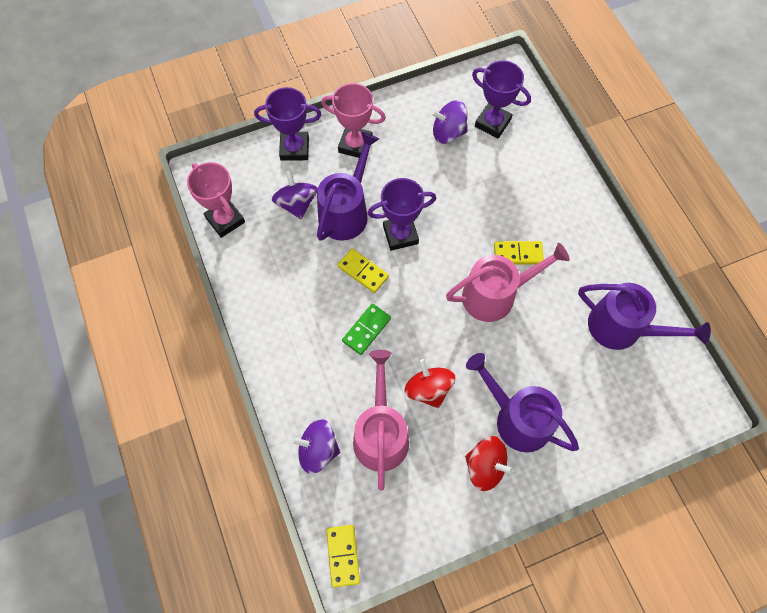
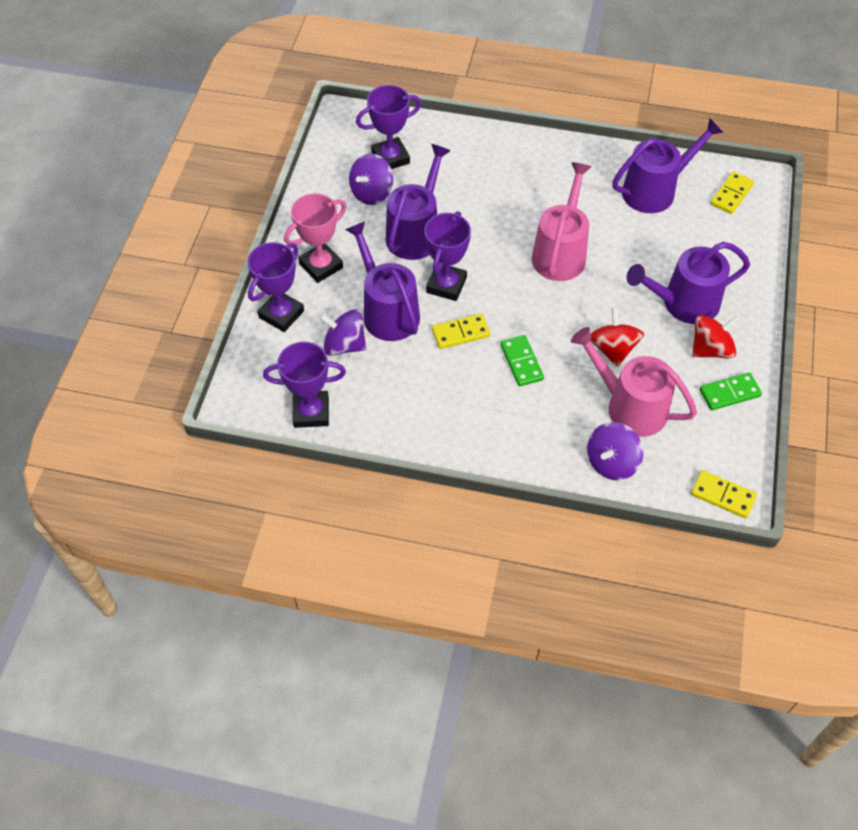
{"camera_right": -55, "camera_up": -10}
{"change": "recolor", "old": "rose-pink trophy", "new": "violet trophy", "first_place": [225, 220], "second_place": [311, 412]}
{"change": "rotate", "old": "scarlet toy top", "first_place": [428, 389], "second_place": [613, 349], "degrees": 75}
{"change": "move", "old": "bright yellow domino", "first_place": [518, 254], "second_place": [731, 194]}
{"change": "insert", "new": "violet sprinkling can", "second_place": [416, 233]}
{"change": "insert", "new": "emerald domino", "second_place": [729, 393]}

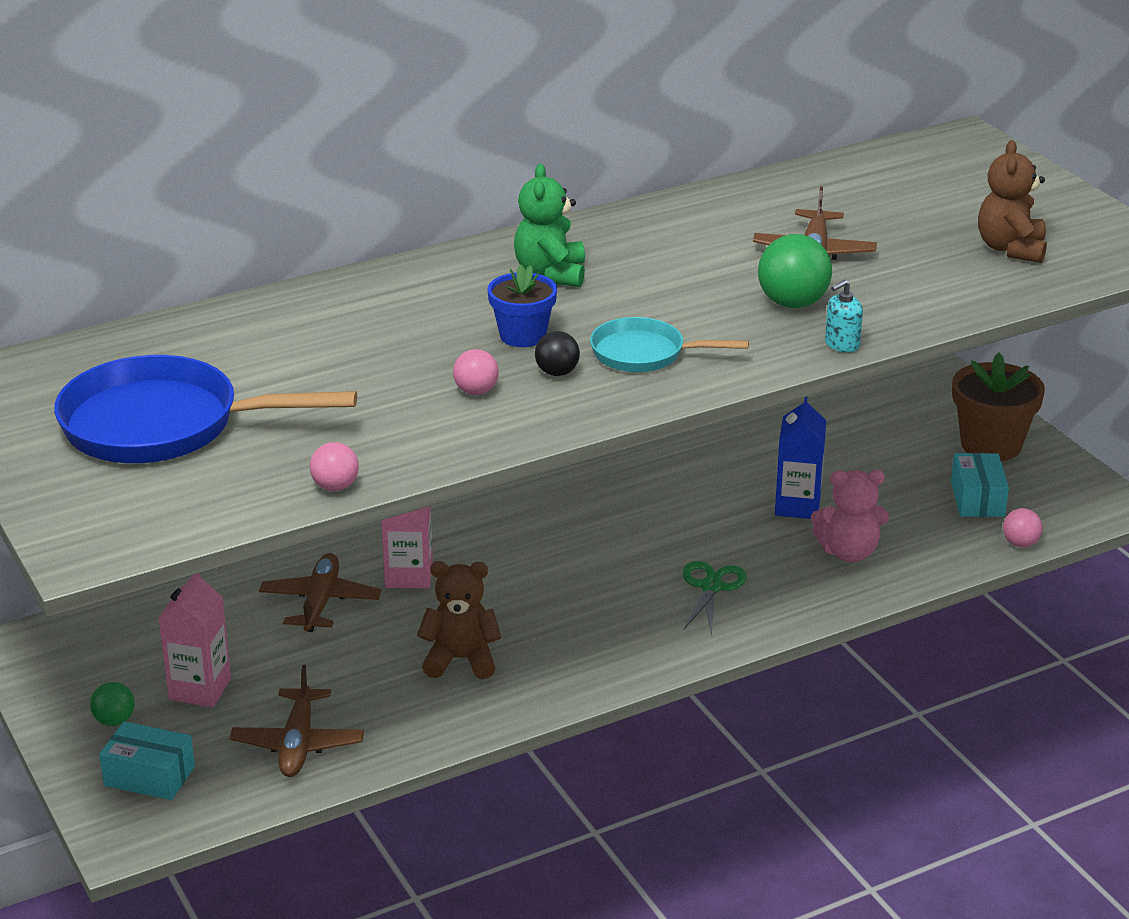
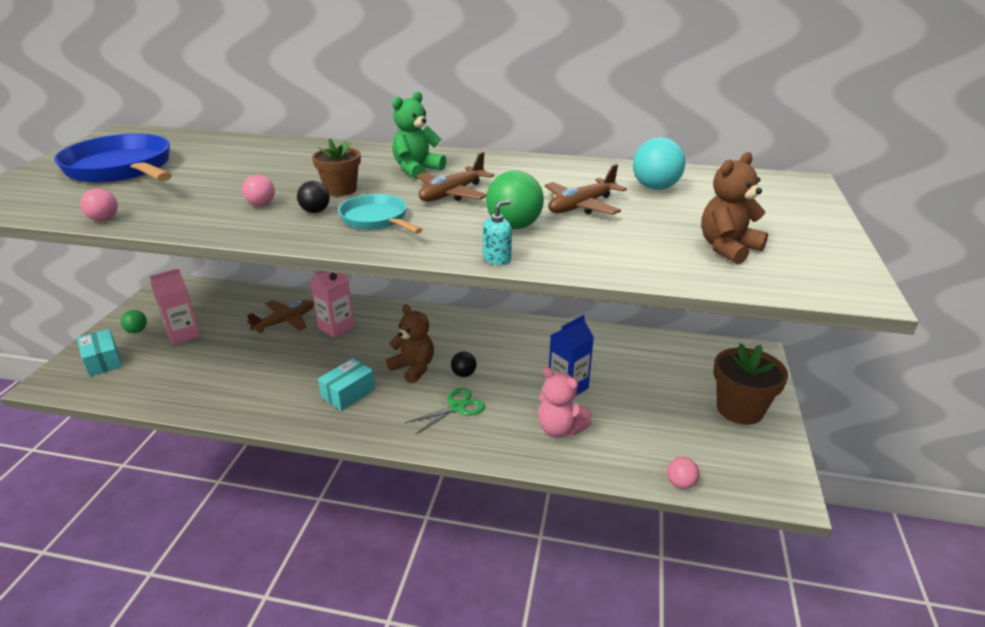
{"camera_right": 40, "camera_up": 0}
{"change": "move", "old": "dark brown plane", "first_place": [298, 744], "second_place": [452, 194]}
{"change": "move", "old": "dark brown stuffed bear", "first_place": [460, 659], "second_place": [413, 368]}
{"change": "recolor", "old": "royal blue potted plant", "new": "dark brown potted plant", "first_place": [522, 335], "second_place": [341, 190]}
{"change": "rotate", "old": "teal soap dispenser", "first_place": [842, 344], "second_place": [497, 259], "degrees": 135}
{"change": "move", "old": "teal box", "first_place": [977, 499], "second_place": [348, 393]}
{"change": "insert", "new": "ebony ball", "second_place": [464, 374]}
{"change": "insert", "new": "teal ball", "second_place": [655, 187]}

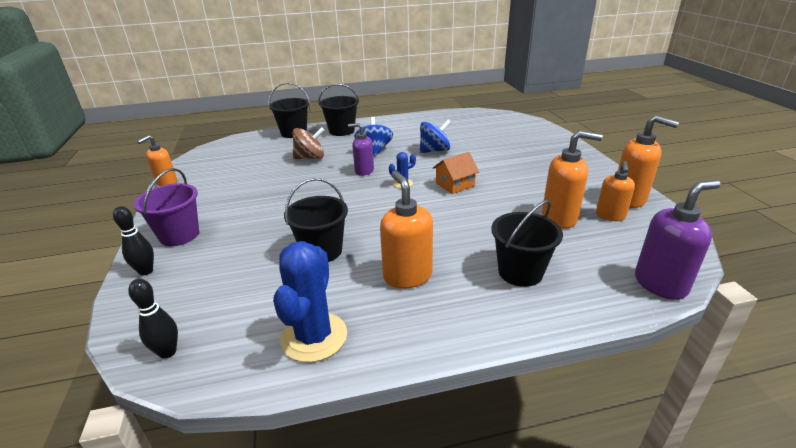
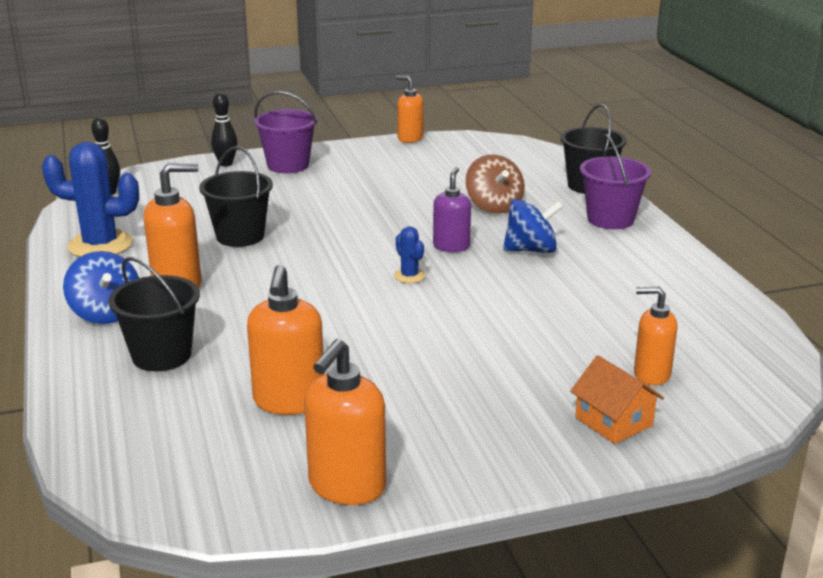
{"camera_right": 85, "camera_up": -5}
{"change": "recolor", "old": "ebony sand bucket", "new": "violet sand bucket", "first_place": [341, 131], "second_place": [610, 219]}
{"change": "move", "old": "royal blue toy top", "first_place": [434, 151], "second_place": [106, 313]}
{"change": "move", "old": "orange-coloured house", "first_place": [455, 184], "second_place": [613, 421]}
{"change": "move", "old": "orange-coloured soap dispenser", "first_place": [610, 216], "second_place": [651, 374]}
{"change": "delete", "old": "violet soap dispenser", "first_place": [660, 284]}

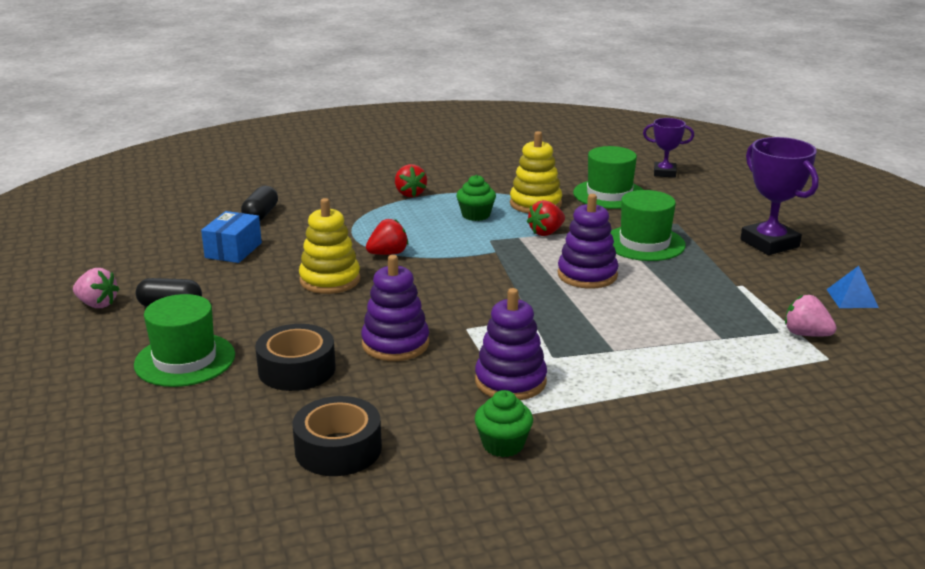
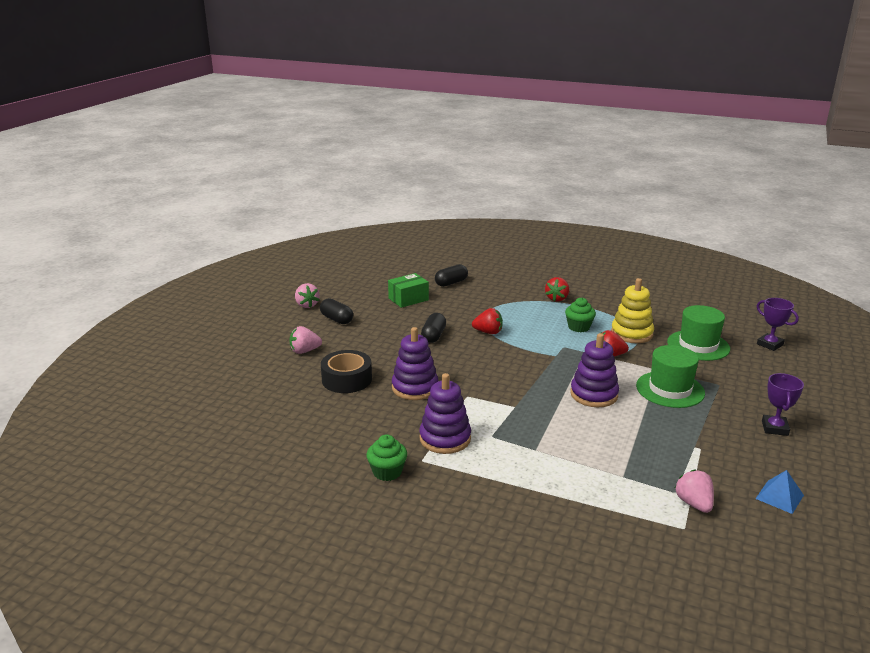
{"camera_right": 40, "camera_up": 0}
{"change": "replace", "old": "emerald tall hat", "new": "rose-pink strawberry", "first_place": [185, 360], "second_place": [304, 351]}
{"change": "recolor", "old": "royal blue box", "new": "emerald box", "first_place": [233, 250], "second_place": [408, 299]}
{"change": "delete", "old": "ebony roll of tape", "first_place": [338, 449]}
{"change": "replace", "old": "bright yellow ring stacker", "new": "ebony capsule", "first_place": [330, 280], "second_place": [433, 336]}
{"change": "resize", "old": "violet trophy", "first_place": [769, 243], "second_place": [774, 428], "factor": 0.6}

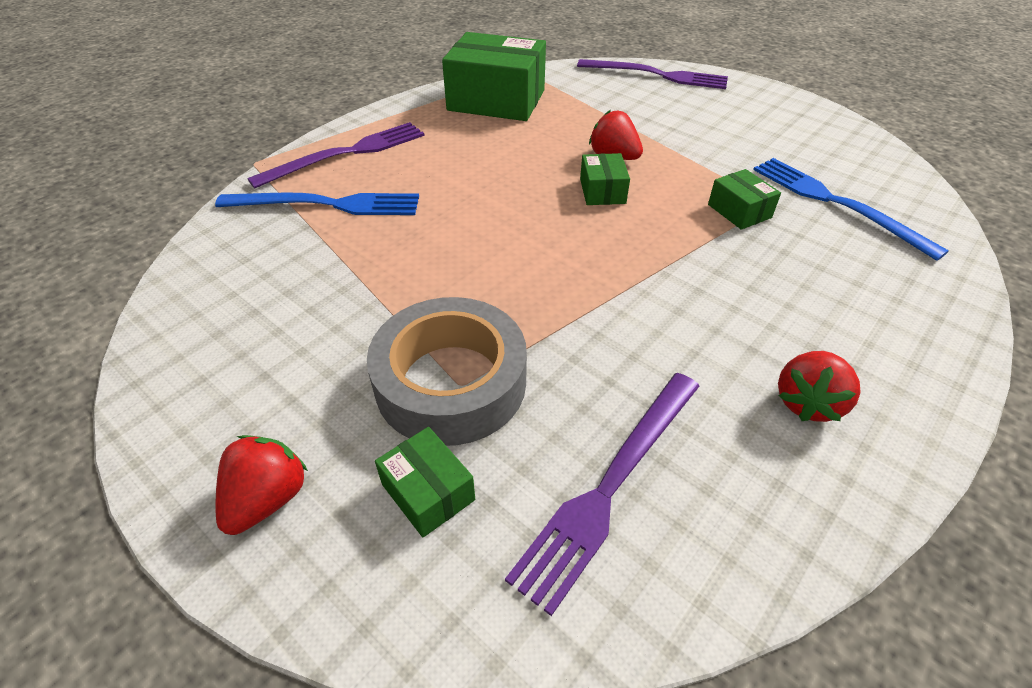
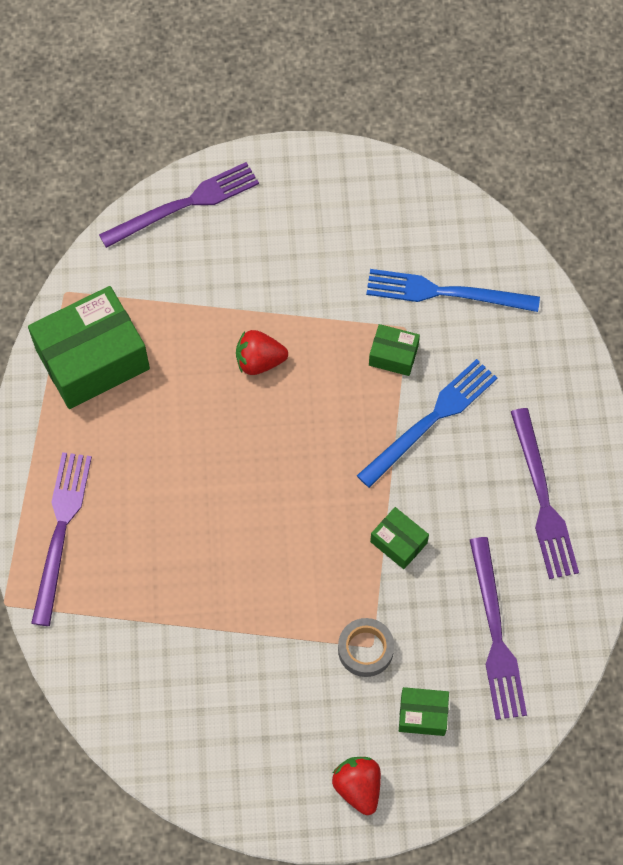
{"camera_right": -45, "camera_up": 20}
{"change": "move", "old": "royal blue fork", "first_place": [327, 204], "second_place": [431, 420]}
{"change": "resize", "old": "grey roll of tape", "first_place": [451, 382], "second_place": [365, 649], "factor": 0.53}
{"change": "move", "old": "emerald box", "first_place": [602, 191], "second_place": [398, 542]}
{"change": "replace", "old": "scarlet strawberry", "new": "violet fork", "first_place": [807, 402], "second_place": [543, 499]}

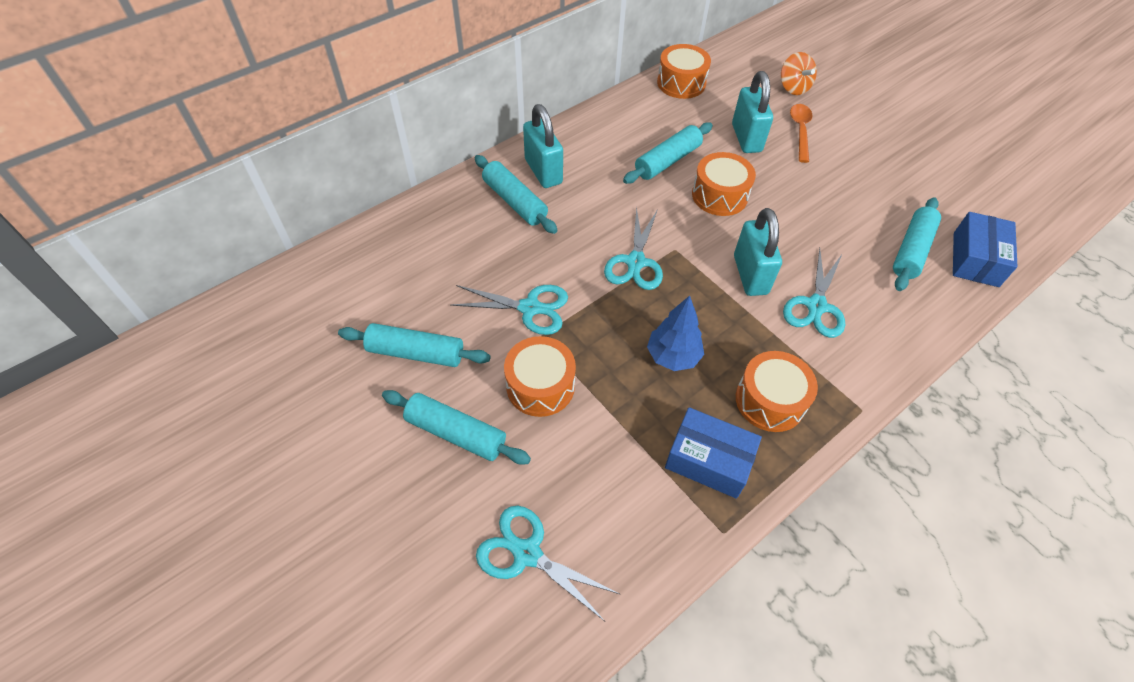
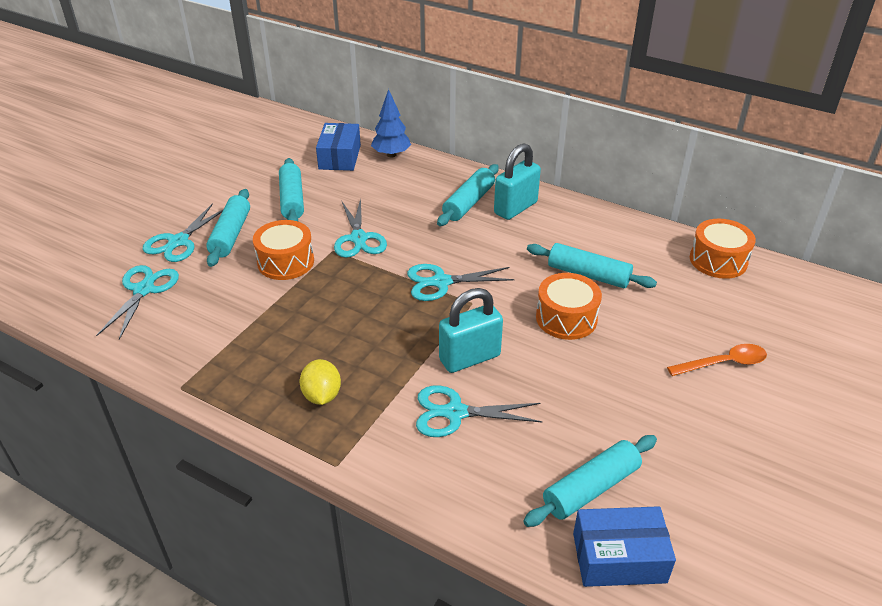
{"camera_right": 70, "camera_up": -15}
{"change": "move", "old": "royal blue tree", "first_place": [673, 356], "second_place": [391, 154]}
{"change": "move", "old": "royal blue box", "first_place": [708, 460], "second_place": [339, 157]}
{"change": "delete", "old": "teal lock", "first_place": [746, 138]}
{"change": "replace", "old": "orange-coloured toy drum", "new": "bright yellow citrus fruit", "first_place": [770, 400], "second_place": [322, 395]}
{"change": "delete", "old": "orange-coloured toy top", "first_place": [793, 87]}
{"change": "rotate", "old": "teal pastry roller", "first_place": [911, 250], "second_place": [591, 488], "degrees": -45}
{"change": "insert", "new": "teal shears", "second_place": [178, 242]}

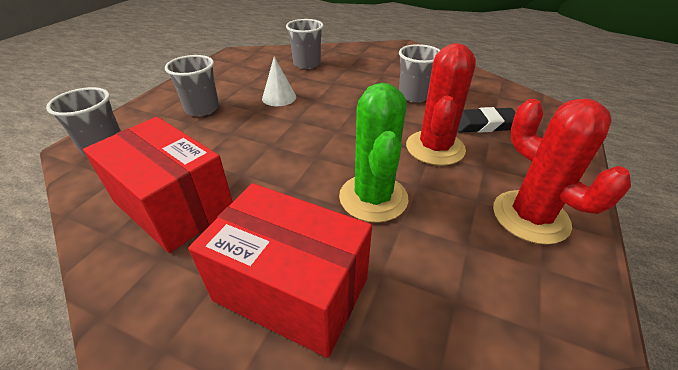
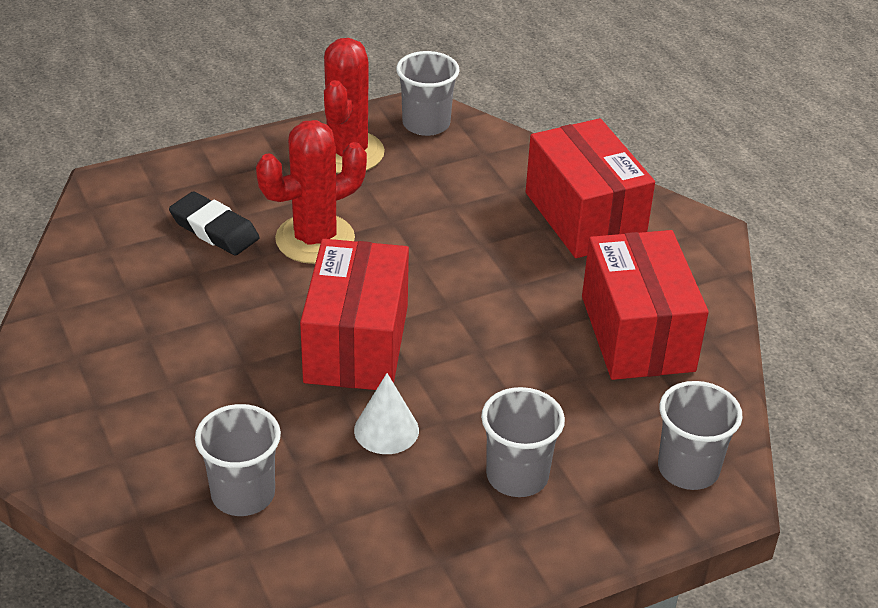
{"camera_right": -140, "camera_up": 0}
{"change": "delete", "old": "emerald prickly plant", "first_place": [373, 198]}
{"change": "move", "old": "grey cup", "first_place": [414, 96], "second_place": [426, 124]}
{"change": "insert", "new": "scarlet box", "second_place": [356, 344]}

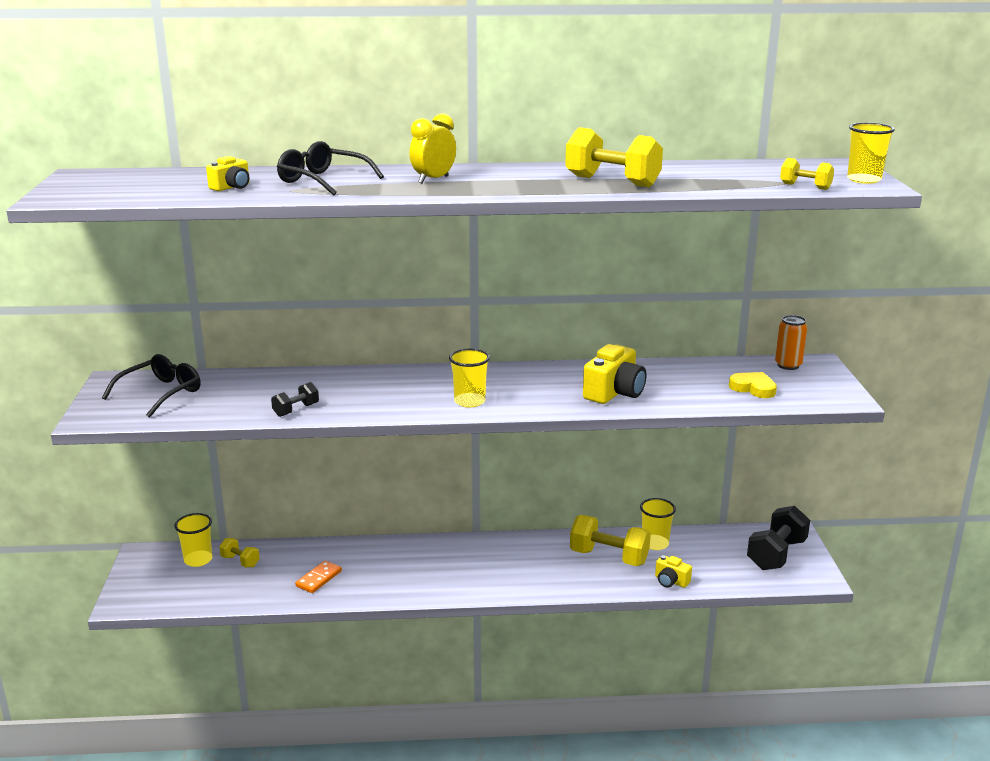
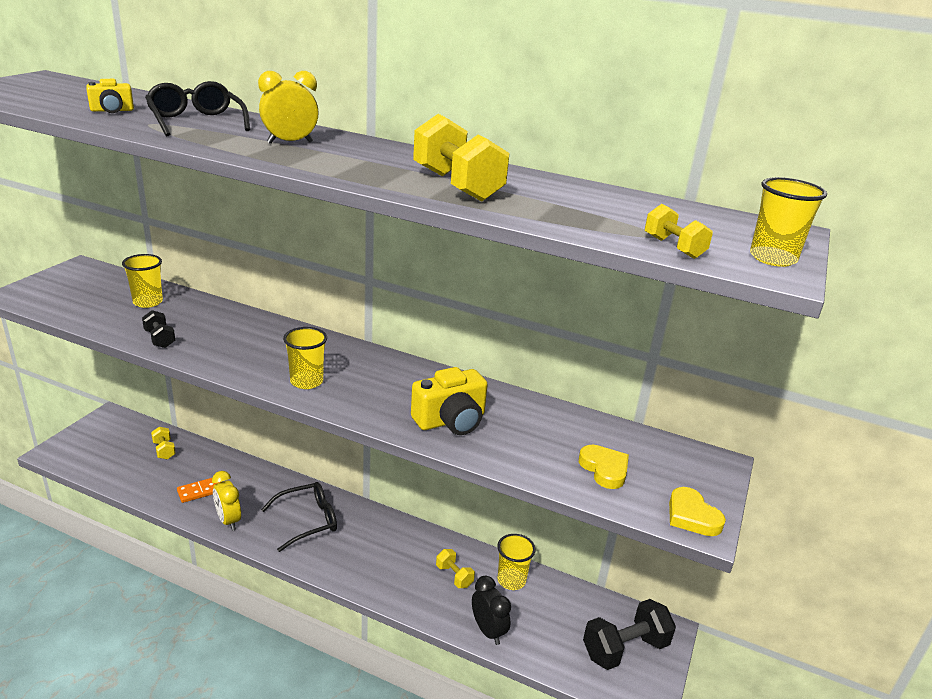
{"camera_right": 25, "camera_up": 5}
{"change": "move", "old": "ebony glasses", "first_place": [161, 393], "second_place": [307, 521]}
{"change": "move", "old": "bright yellow cup", "first_place": [198, 560], "second_place": [148, 302]}
{"change": "rotate", "old": "ebony dumbbell", "first_place": [296, 410], "second_place": [160, 339], "degrees": 75}
{"change": "resize", "old": "bright yellow dumbbell", "first_place": [609, 557], "second_place": [454, 576], "factor": 0.52}
{"change": "replace", "old": "bright yellow camera", "new": "ebony alarm clock", "first_place": [671, 581], "second_place": [488, 631]}
{"change": "delete", "old": "orange-coloured can", "first_place": [788, 365]}
{"change": "insert", "new": "bright yellow alarm clock", "second_place": [228, 520]}
{"change": "insert", "new": "bright yellow heart", "second_place": [692, 516]}

